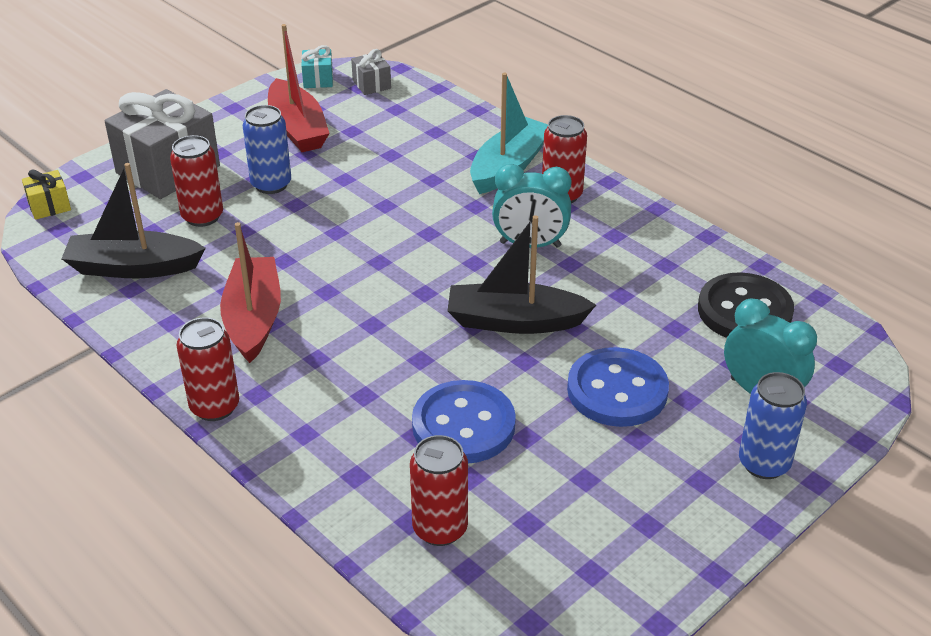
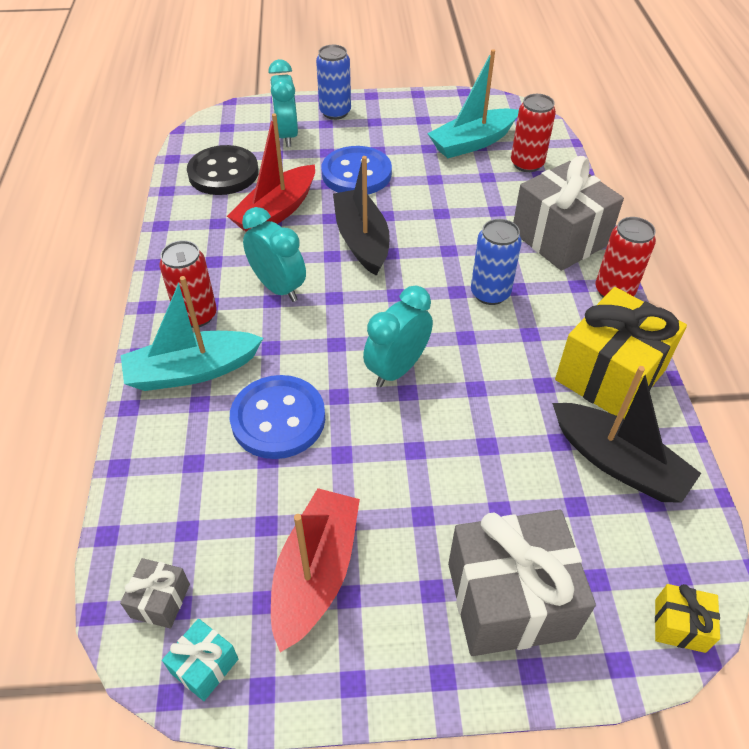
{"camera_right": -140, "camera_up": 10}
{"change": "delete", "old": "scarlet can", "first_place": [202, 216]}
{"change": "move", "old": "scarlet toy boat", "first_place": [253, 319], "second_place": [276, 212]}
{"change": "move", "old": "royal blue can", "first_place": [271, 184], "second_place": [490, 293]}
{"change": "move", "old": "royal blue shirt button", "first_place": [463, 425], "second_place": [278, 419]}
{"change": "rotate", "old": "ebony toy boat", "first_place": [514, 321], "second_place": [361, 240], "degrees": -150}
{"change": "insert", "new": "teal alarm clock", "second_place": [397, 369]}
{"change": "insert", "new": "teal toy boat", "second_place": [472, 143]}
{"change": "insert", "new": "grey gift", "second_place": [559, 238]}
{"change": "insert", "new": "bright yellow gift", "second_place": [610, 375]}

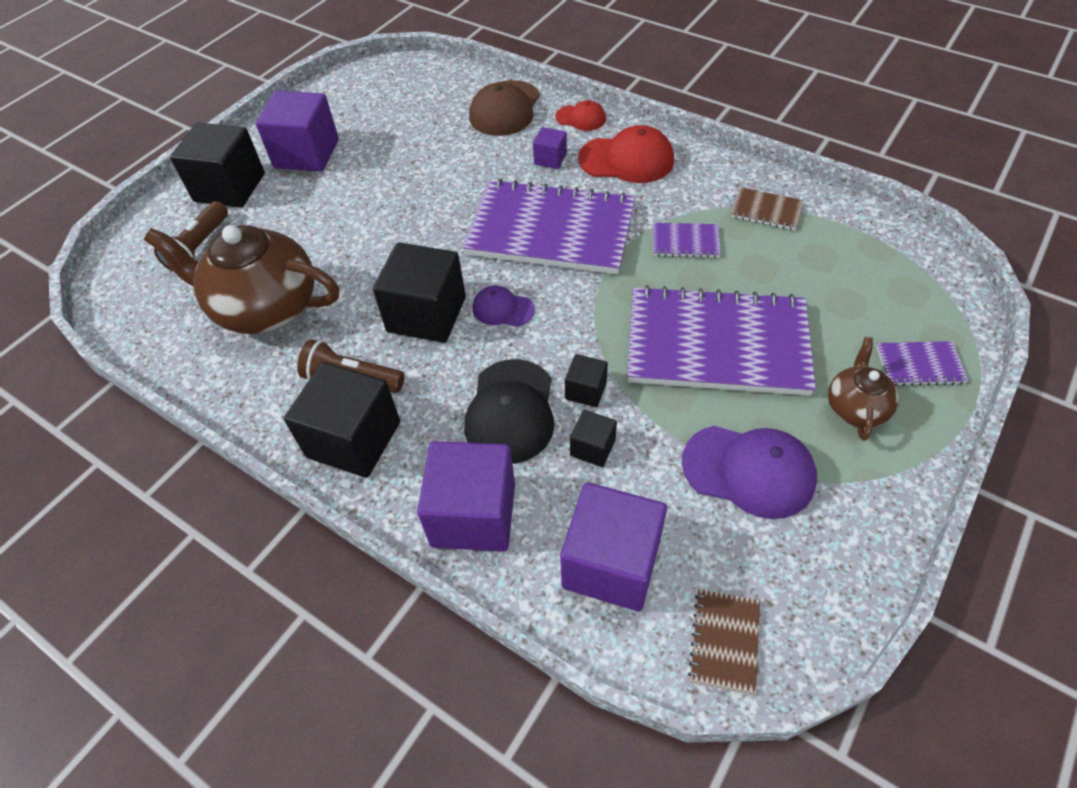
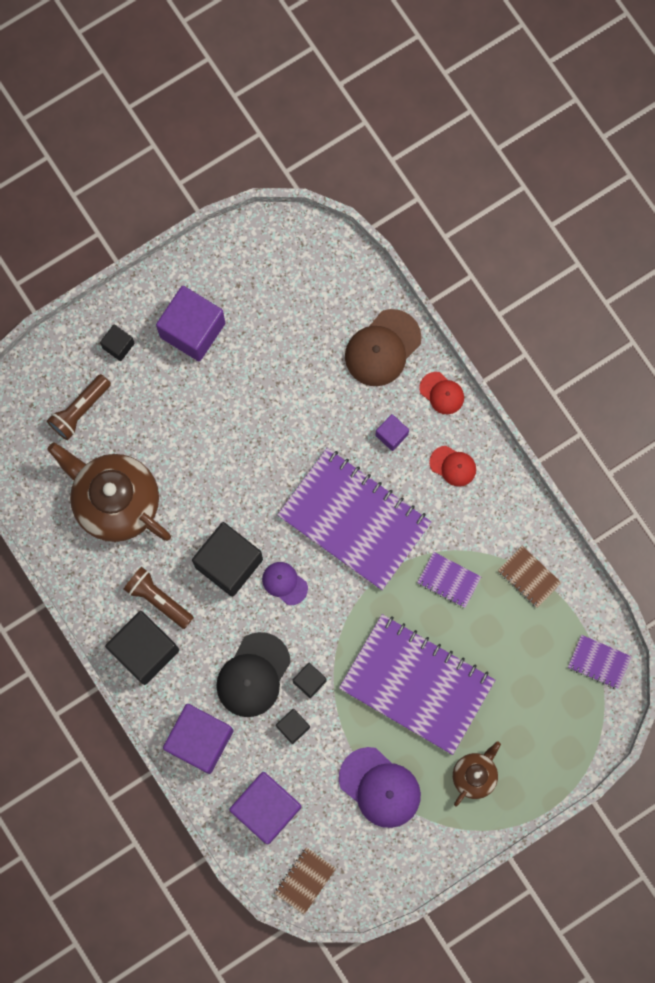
{"camera_right": 20, "camera_up": 25}
{"change": "resize", "old": "ebony solid cube", "first_place": [230, 187], "second_place": [118, 345], "factor": 0.49}
{"change": "resize", "old": "scarlet baseball cap", "first_place": [626, 160], "second_place": [453, 466], "factor": 0.57}
{"change": "move", "old": "violet exercise book", "first_place": [919, 365], "second_place": [599, 662]}

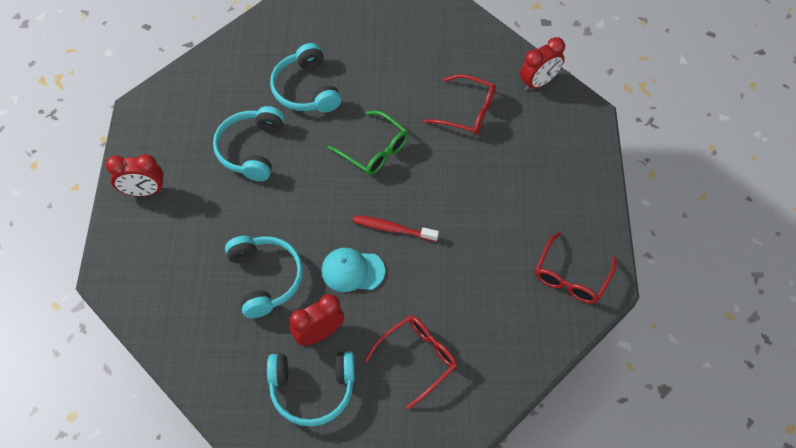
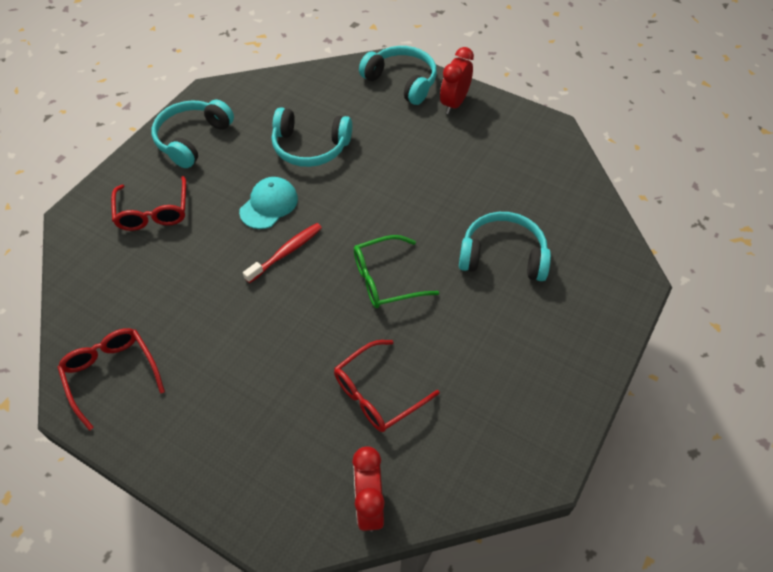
{"camera_right": 120, "camera_up": -5}
{"change": "move", "old": "teal headphones", "first_place": [251, 149], "second_place": [401, 82]}
{"change": "delete", "old": "scarlet alarm clock", "first_place": [319, 334]}

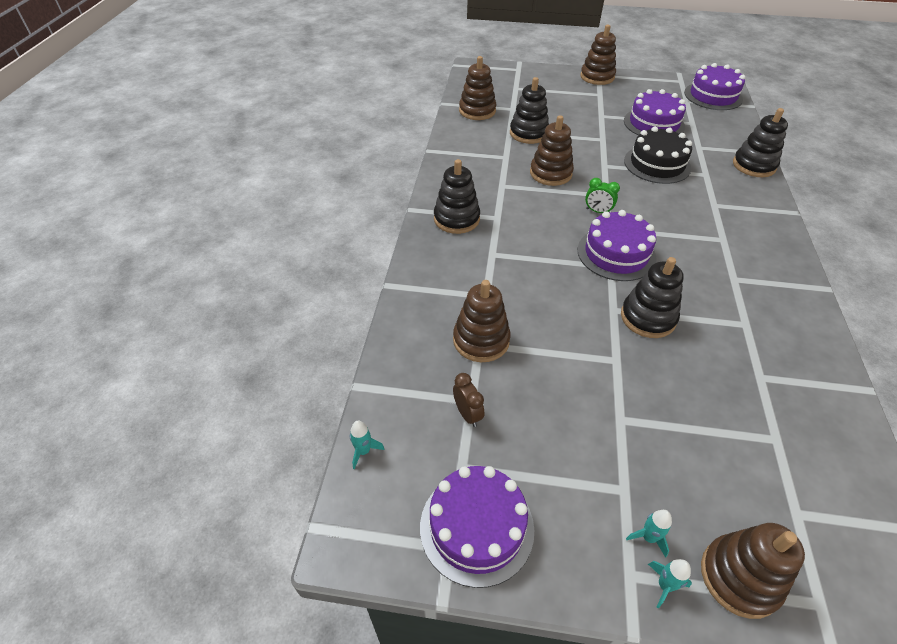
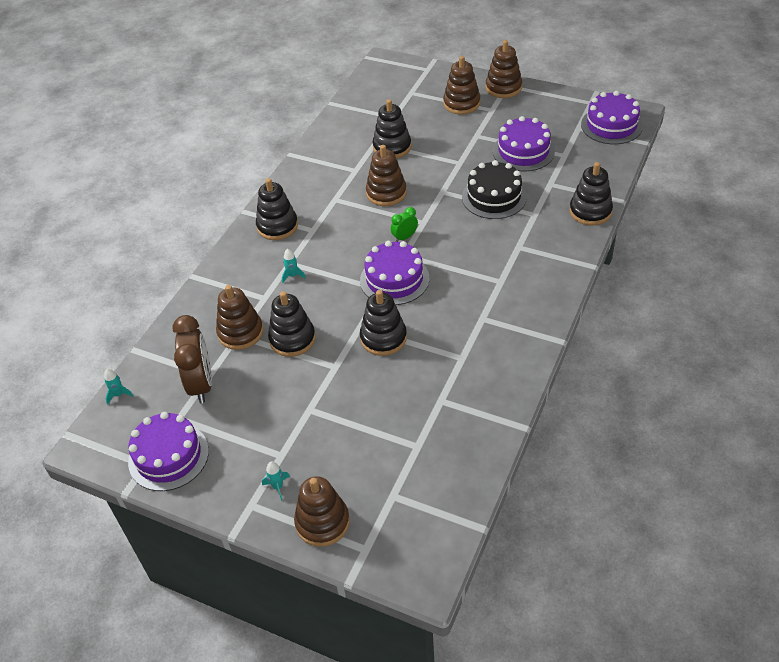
{"camera_right": 20, "camera_up": 0}
{"change": "resize", "old": "dark brown alarm clock", "first_place": [467, 414], "second_place": [201, 384], "factor": 2.02}
{"change": "move", "old": "dark brown ring stacker", "first_place": [477, 111], "second_place": [461, 103]}
{"change": "rotate", "old": "emerald alarm clock", "first_place": [597, 211], "second_place": [405, 237], "degrees": 105}
{"change": "move", "old": "teal spaceship", "first_place": [664, 585], "second_place": [292, 276]}
{"change": "insert", "new": "ebony ring stacker", "second_place": [292, 339]}

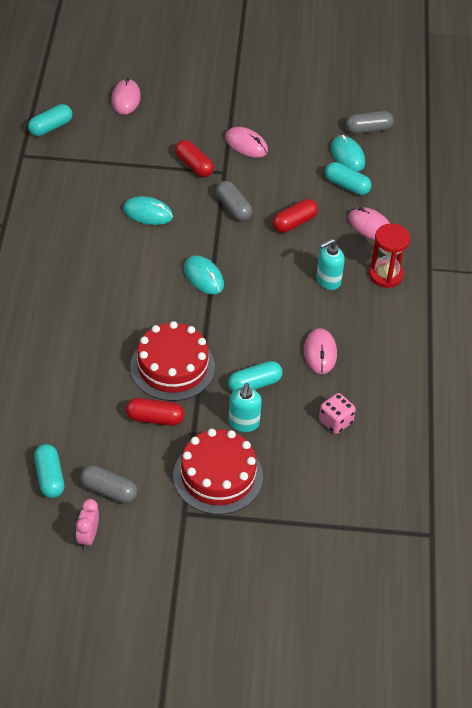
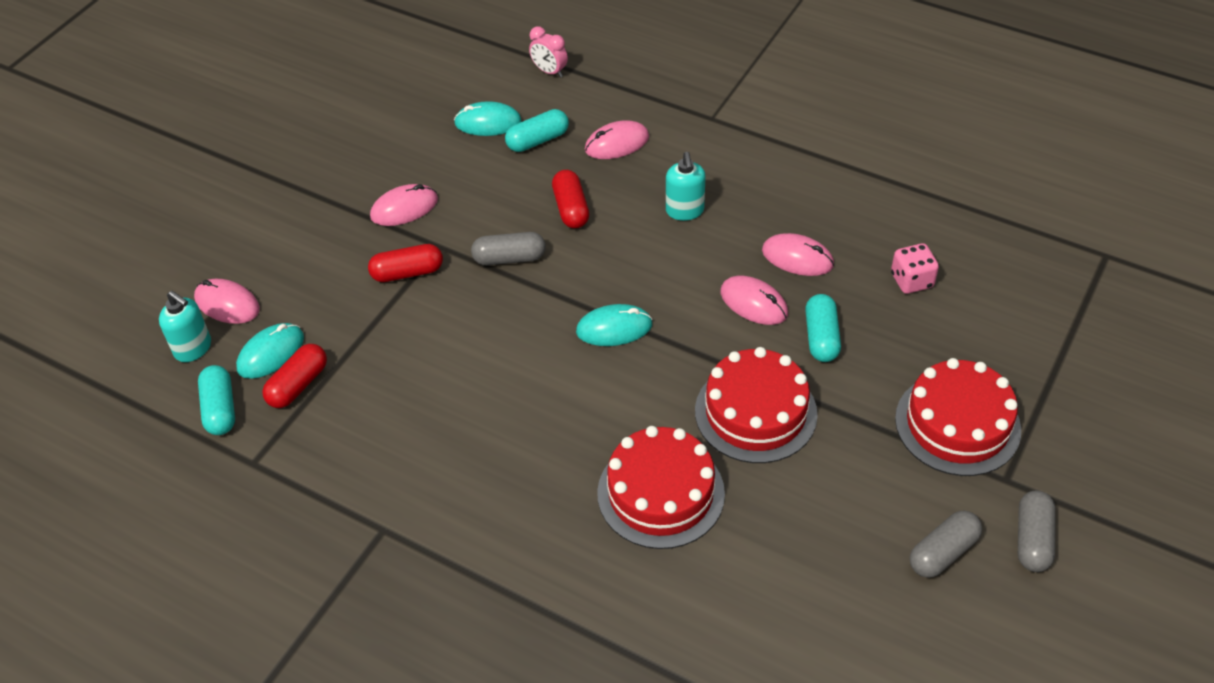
{"camera_right": -60, "camera_up": 0}
{"change": "delete", "old": "teal capsule", "first_place": [49, 477]}
{"change": "move", "old": "rose-pink alarm clock", "first_place": [88, 537], "second_place": [549, 71]}
{"change": "move", "old": "teal PC mouse", "first_place": [148, 213], "second_place": [271, 353]}
{"change": "move", "old": "scarlet capsule", "first_place": [154, 418], "second_place": [298, 385]}
{"change": "move", "old": "teal soap dispenser", "first_place": [243, 423], "second_place": [193, 348]}
{"change": "move", "old": "grey capsule", "first_place": [368, 129], "second_place": [1032, 539]}
{"change": "delete", "old": "scarlet sandglass", "first_place": [385, 275]}
{"change": "insert", "new": "scarlet layer cake", "second_place": [661, 493]}
{"change": "insert", "new": "rose-pink PC mouse", "second_place": [754, 303]}

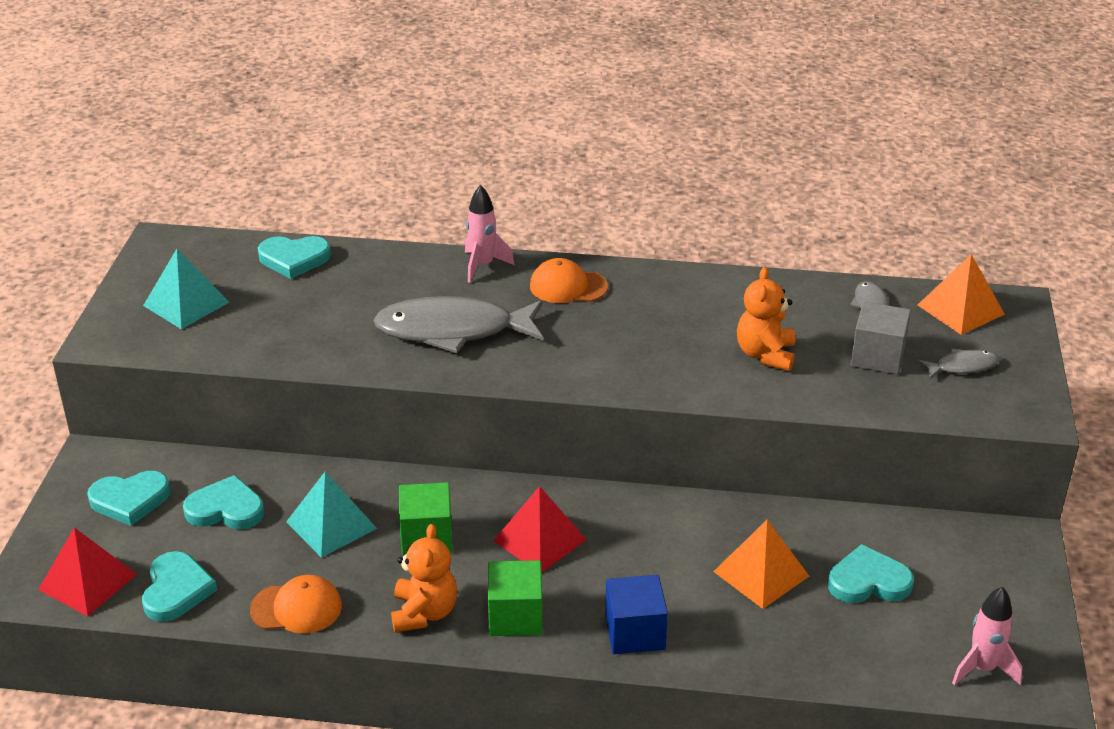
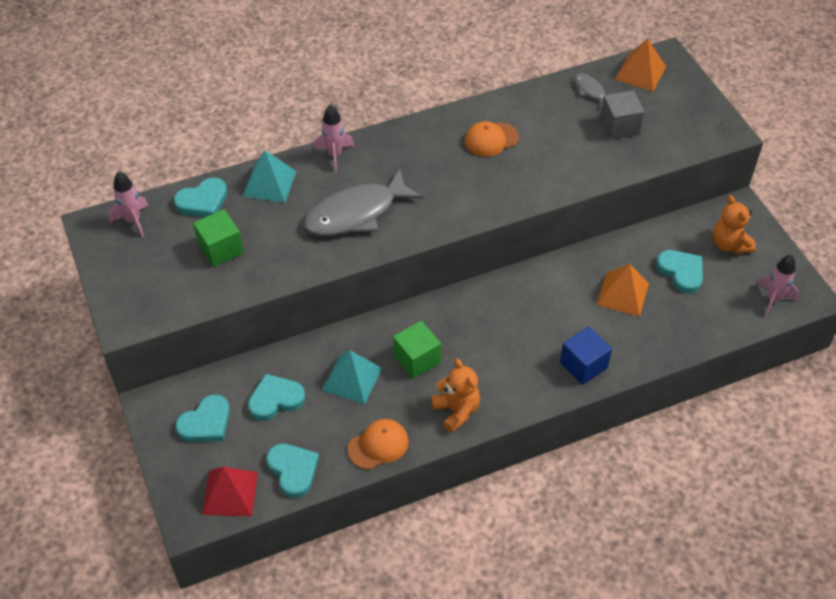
{"camera_right": -30, "camera_up": 15}
{"change": "move", "old": "teal solid pyramid", "first_place": [186, 304], "second_place": [269, 183]}
{"change": "move", "old": "emerald solid cube", "first_place": [515, 616], "second_place": [220, 249]}
{"change": "delete", "old": "scarlet solid pyramid", "first_place": [539, 540]}
{"change": "move", "old": "orange-coloured baseball cap", "first_place": [568, 286], "second_place": [491, 139]}
{"change": "move", "old": "orange-coloured stuffed bear", "first_place": [765, 355], "second_place": [729, 244]}
{"change": "rotate", "old": "teal heart", "first_place": [868, 581], "second_place": [681, 272], "degrees": 90}
{"change": "delete", "old": "grey toy fish", "first_place": [962, 366]}
{"change": "insert", "new": "rose-pink spaceship", "second_place": [133, 221]}

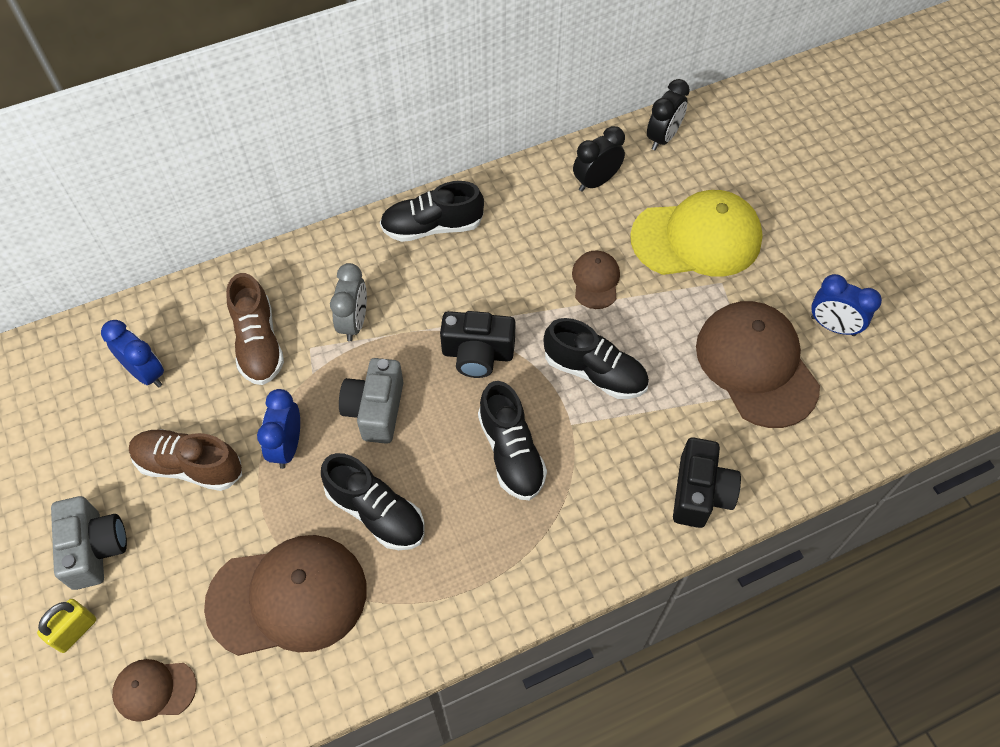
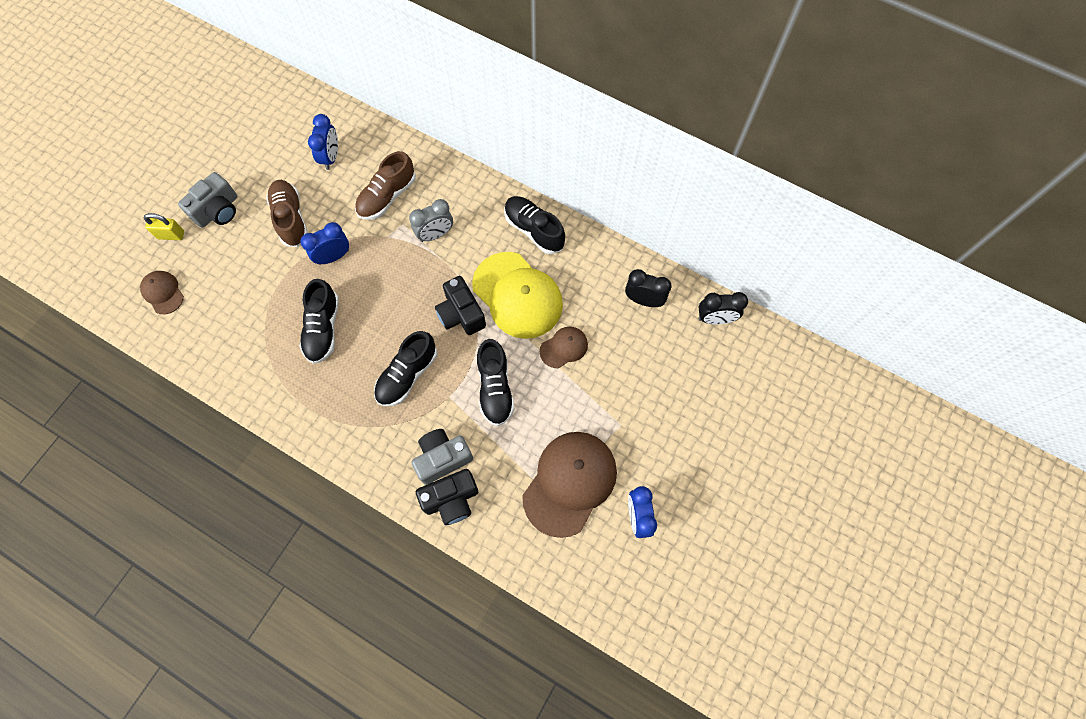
{"camera_right": 55, "camera_up": 10}
{"change": "delete", "old": "dark brown baseball cap", "first_place": [288, 597]}
{"change": "move", "old": "grey camera", "first_place": [375, 410], "second_place": [442, 458]}
{"change": "move", "old": "bright yellow baseball cap", "first_place": [696, 238], "second_place": [517, 295]}

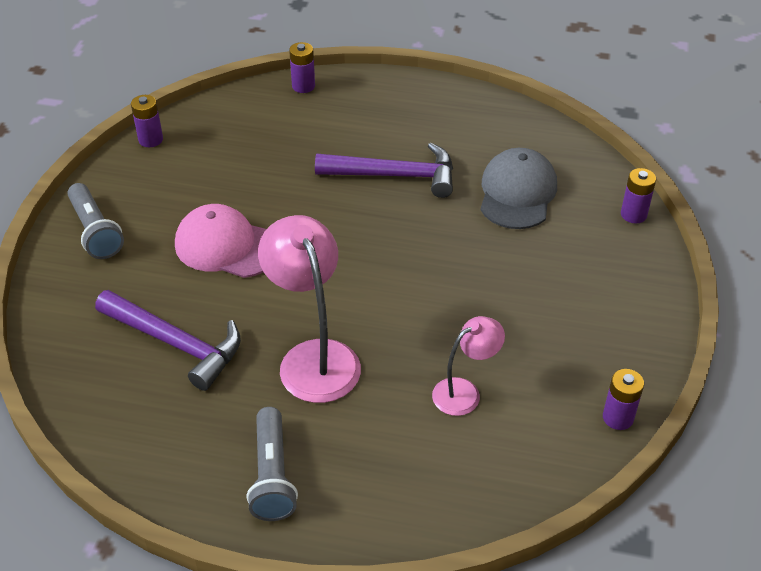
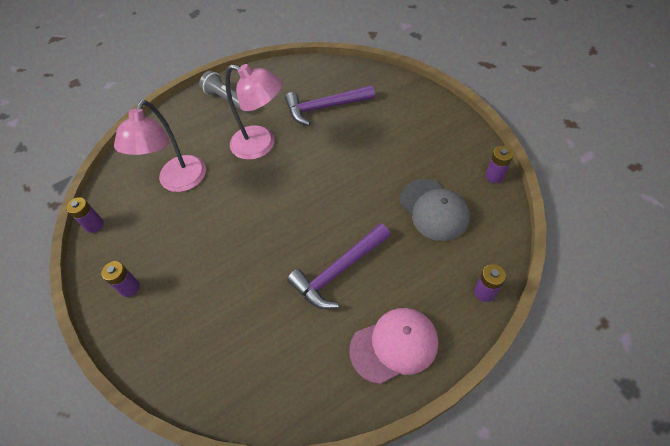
{"camera_right": 140, "camera_up": 10}
{"change": "delete", "old": "grey pocket torch", "first_place": [95, 231]}
{"change": "move", "old": "rose-pink baseball cap", "first_place": [227, 246], "second_place": [394, 345]}
{"change": "resize", "old": "rose-pink reading lamp", "first_place": [464, 392], "second_place": [178, 182], "factor": 1.74}
{"change": "move", "old": "grey baseball cap", "first_place": [517, 193], "second_place": [434, 209]}
{"change": "move", "old": "violet power cell", "first_place": [633, 214], "second_place": [130, 288]}

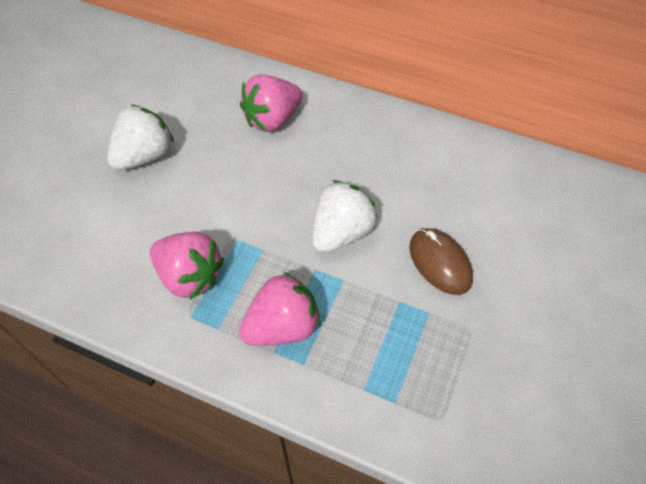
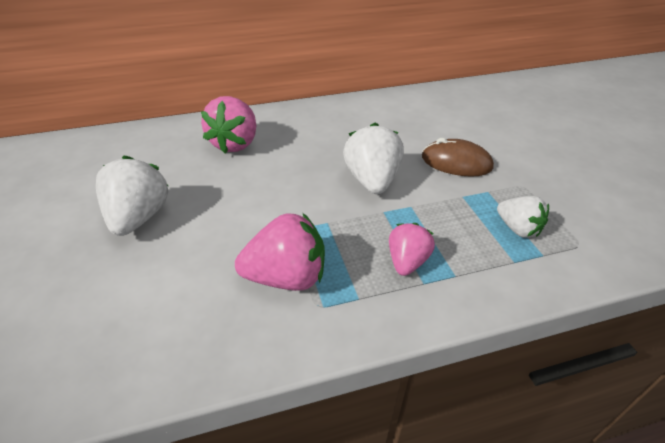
{"camera_right": -40, "camera_up": -15}
{"change": "resize", "old": "rose-pink strawberry", "first_place": [282, 326], "second_place": [407, 261], "factor": 0.63}
{"change": "insert", "new": "snow-white strawberry", "second_place": [517, 229]}

